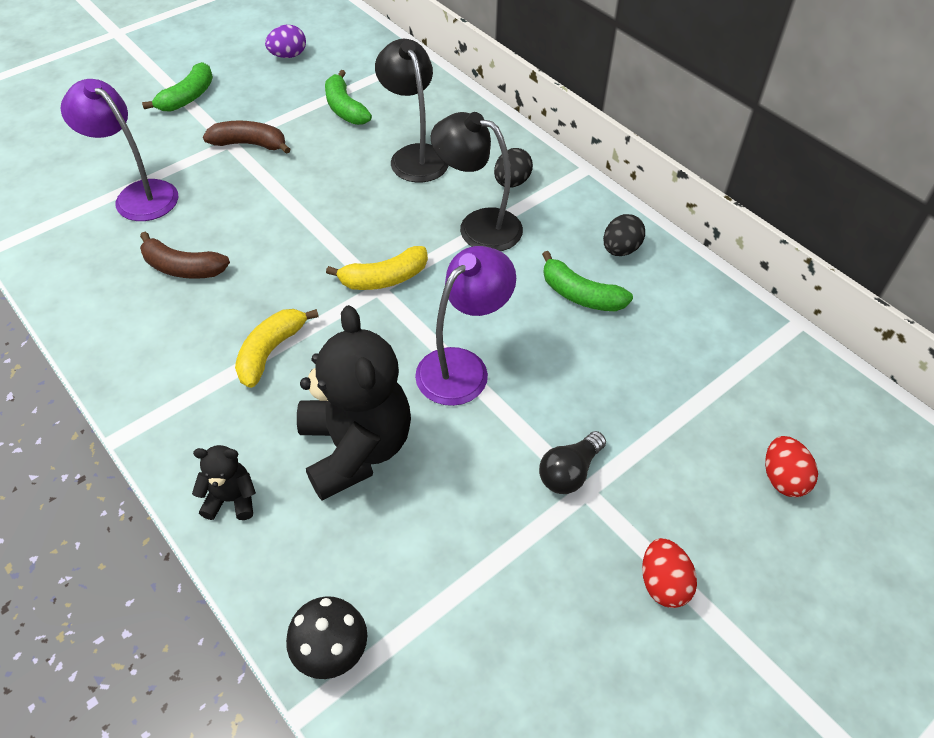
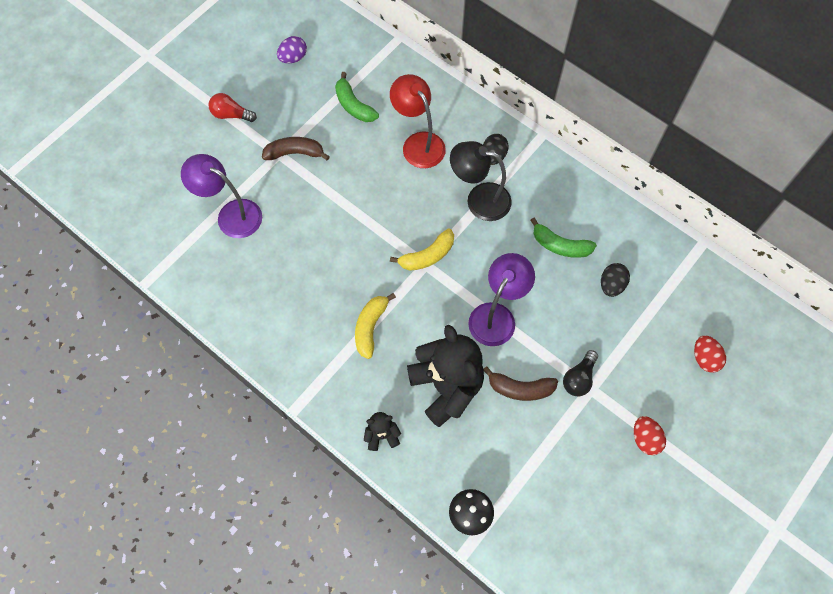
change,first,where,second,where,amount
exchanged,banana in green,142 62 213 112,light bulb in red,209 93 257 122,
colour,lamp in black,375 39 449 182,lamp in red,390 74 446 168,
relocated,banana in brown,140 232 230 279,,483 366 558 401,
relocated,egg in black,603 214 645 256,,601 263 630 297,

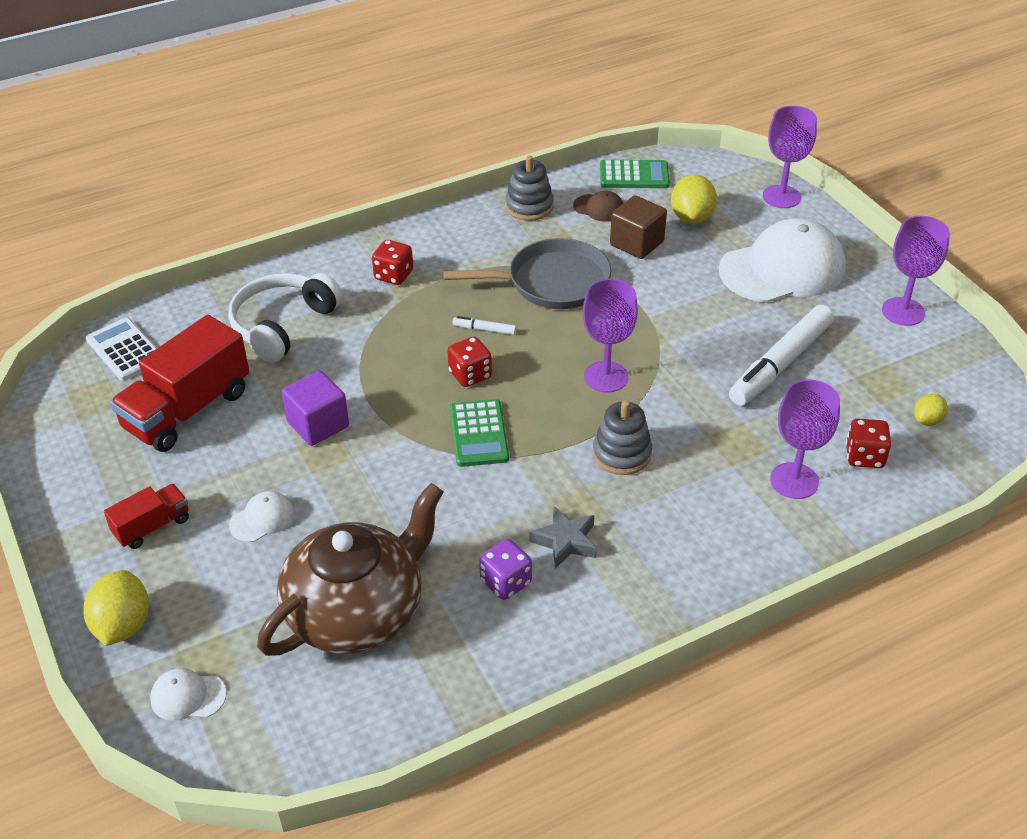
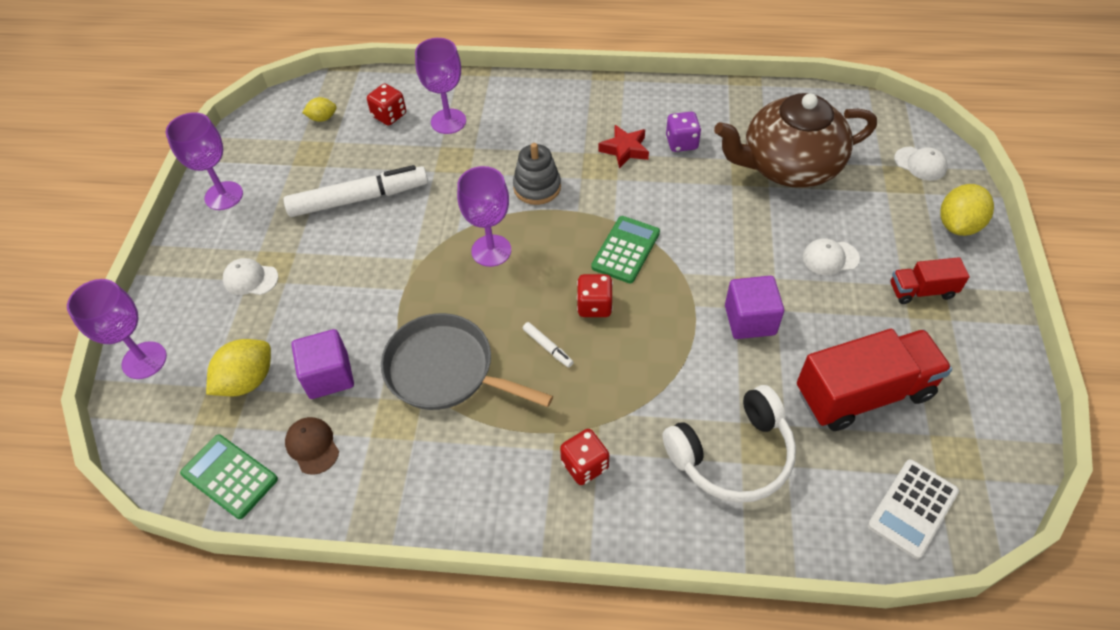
change,first,where,second,where,amount
size,cap in white,719 219 846 303,,223 258 278 295,x0.43
colour,cube in brown,610 195 667 259,cube in purple,291 329 354 399,
colour,star in grey,530 506 597 569,star in red,599 125 649 169,
spun,calculator in white,86 318 157 381,,867 459 959 559,45 degrees clockwise
missing,stacking toy in grey,505 156 554 221,,,

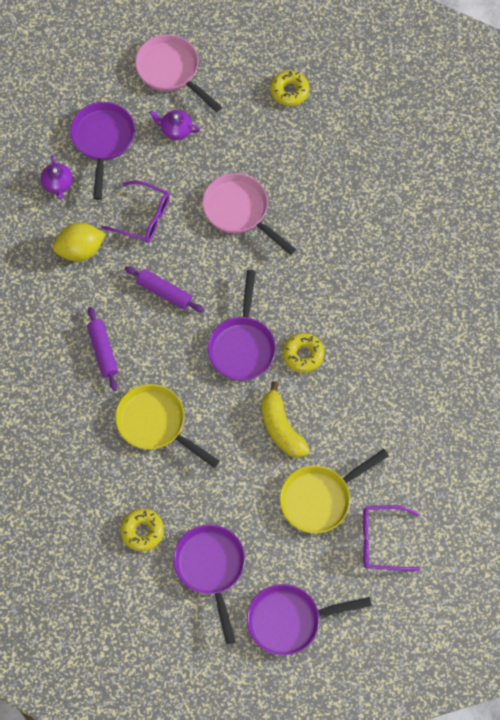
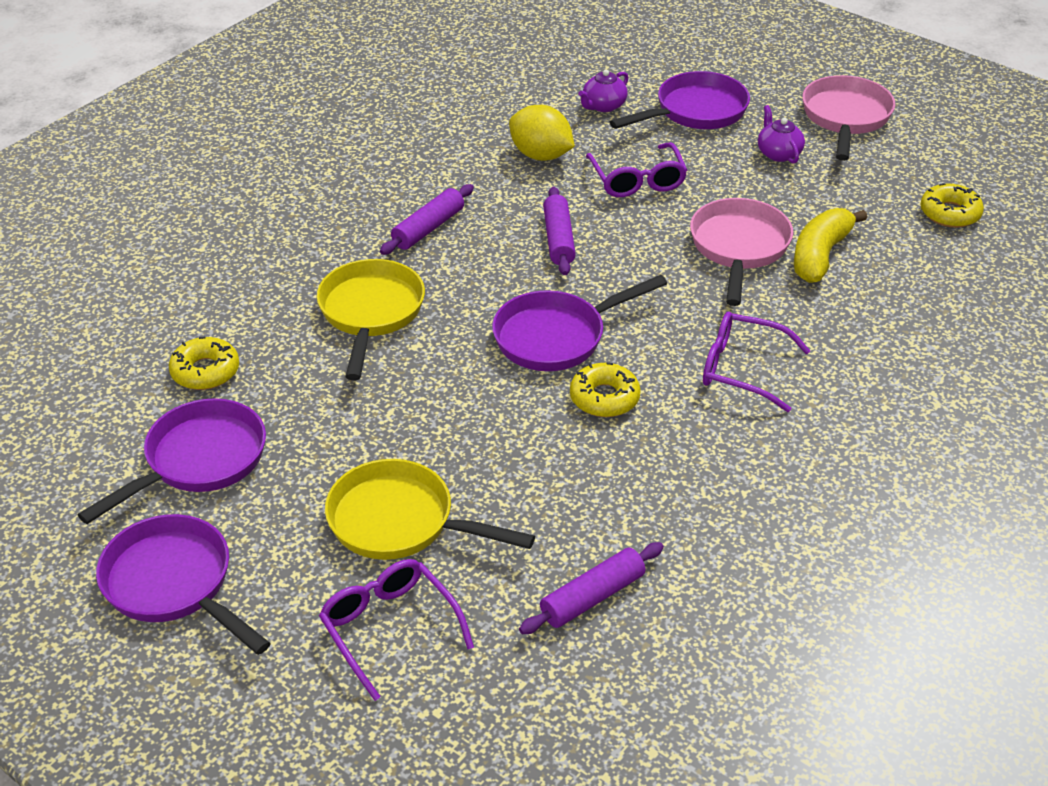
change,first,where,second,where,amount
appeared,,,rolling pin in purple,519 542 664 634,
appeared,,,glasses in purple,703 312 810 412,
relocated,banana in yellow,261 381 310 458,,794 208 867 283,

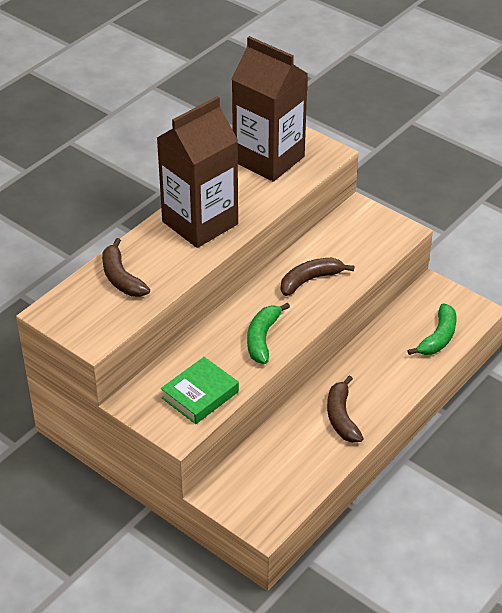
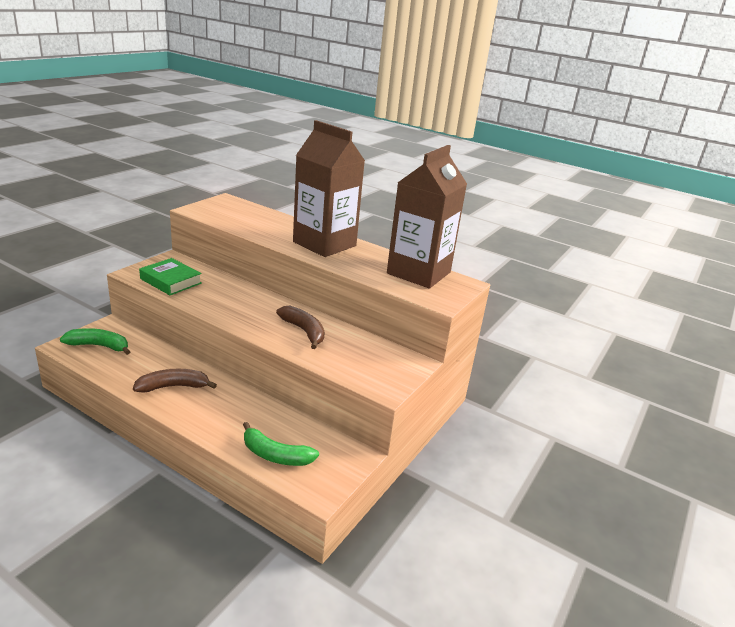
change,first,where,second,where,amount
relocated,banana in green,247 303 290 364,,60 328 130 355,
missing,banana in brown,102 238 150 297,,,

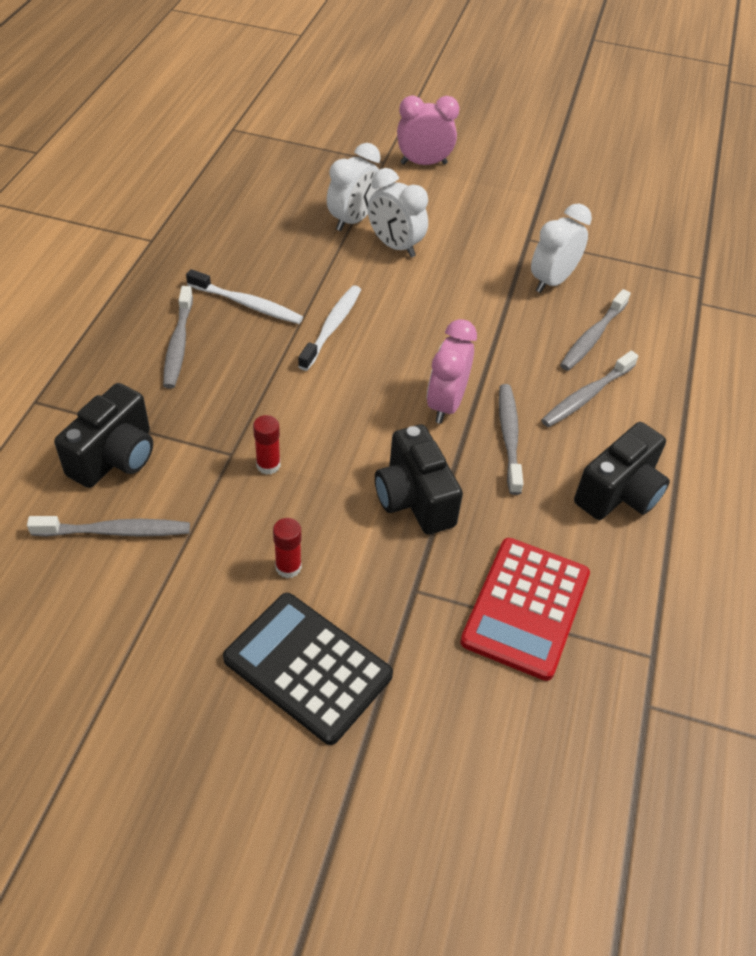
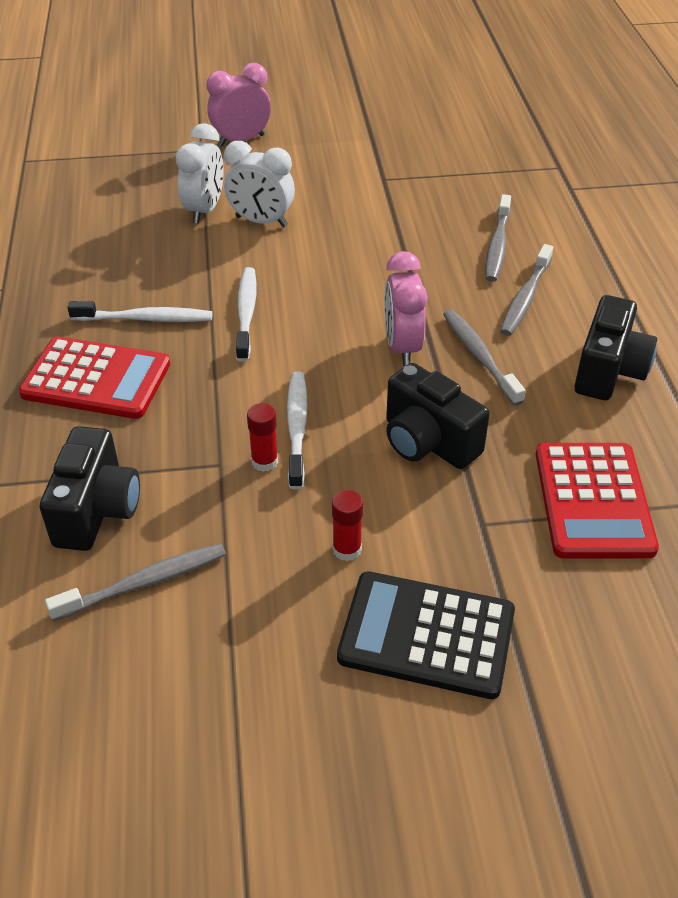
change,first,where,second,where,amount
exchanged,toothbrush in grey,163 286 193 389,calculator in red,19 336 170 419,
appeared,,,toothbrush in white,287 372 308 489,
missing,clock in white,531 203 592 293,,,

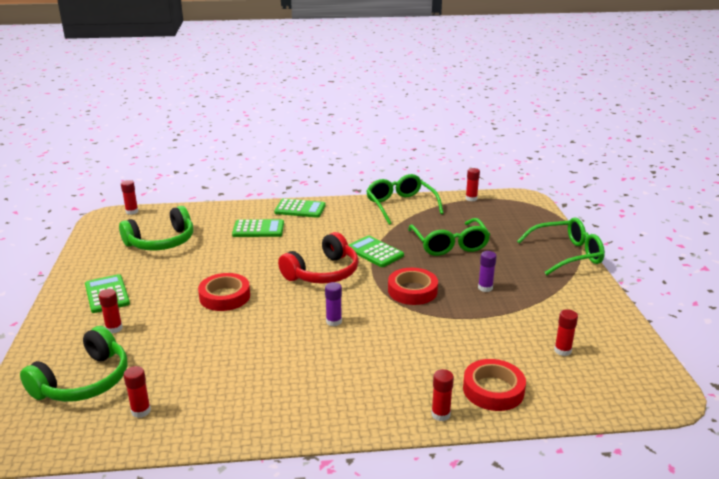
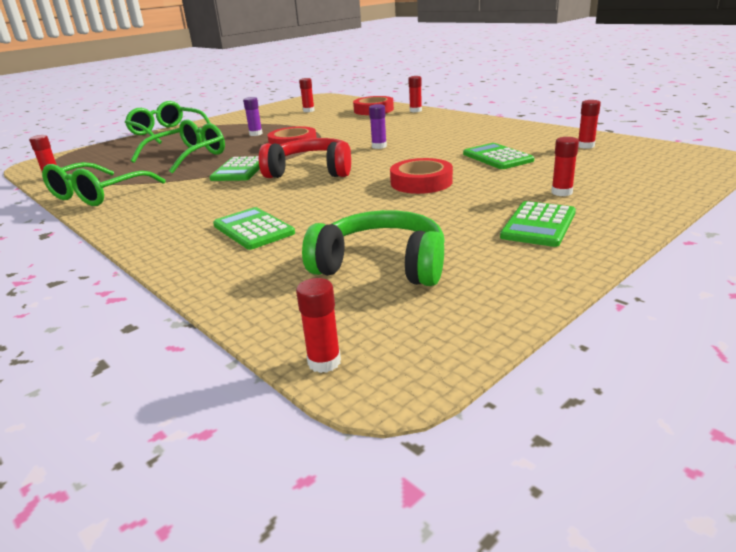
change,first,where,second,where,amount
relocated,calculator in green,274 199 326 218,,463 143 534 169,
missing,headphones in green,20 326 127 402,,,

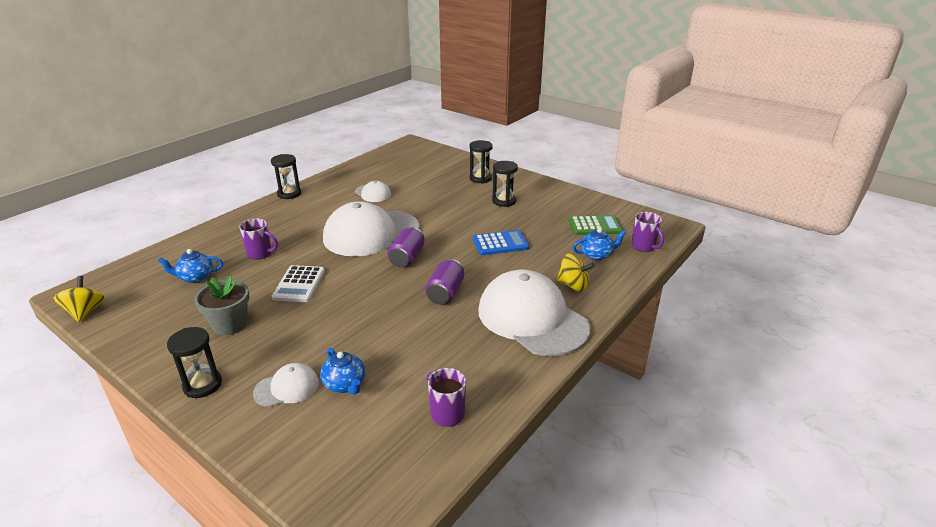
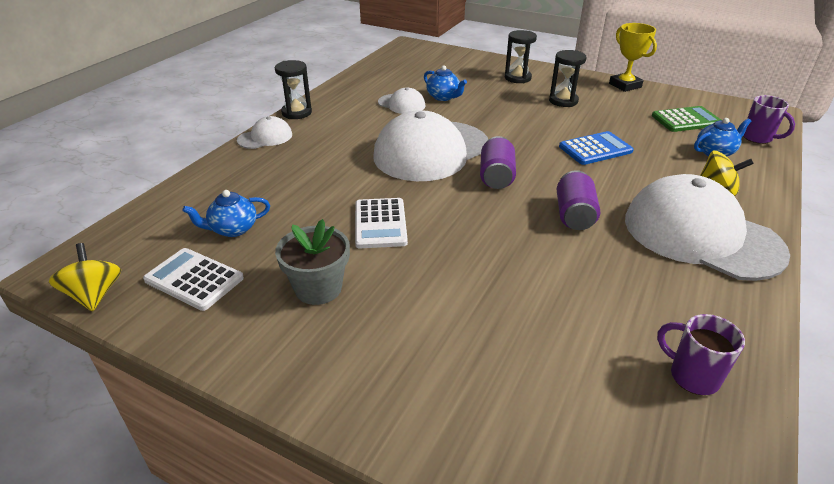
change,first,where,second,where,amount
appeared,,,calculator in white,143 248 244 311,
relocated,cap in white,253 363 319 407,,237 116 292 149,
relocated,teapot in blue,320 348 365 395,,424 65 467 101,
appeared,,,trophy in yellow,609 23 657 92,
missing,hourglass in black,167 327 222 398,,,
missing,mug in purple,239 219 278 260,,,

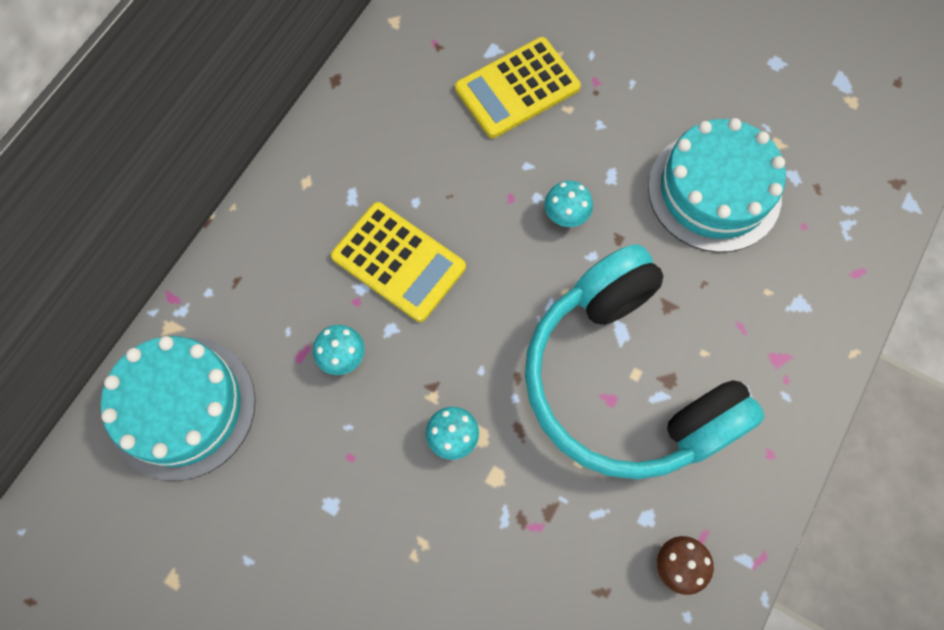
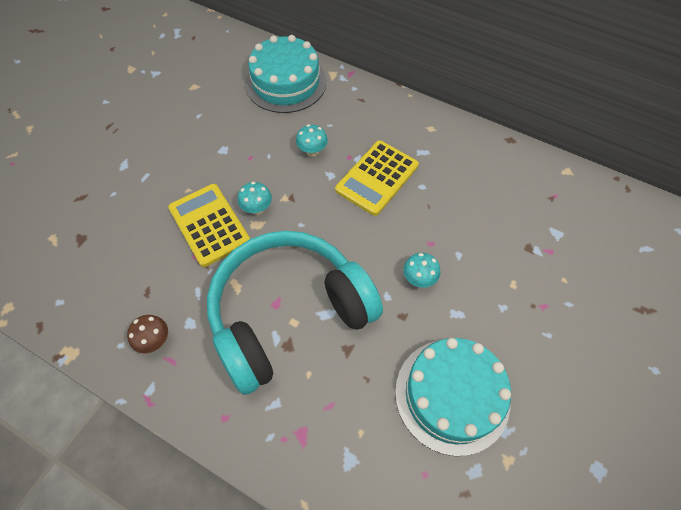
change,first,where,second,where,amount
relocated,calculator in yellow,455 37 581 138,,168 184 250 267,

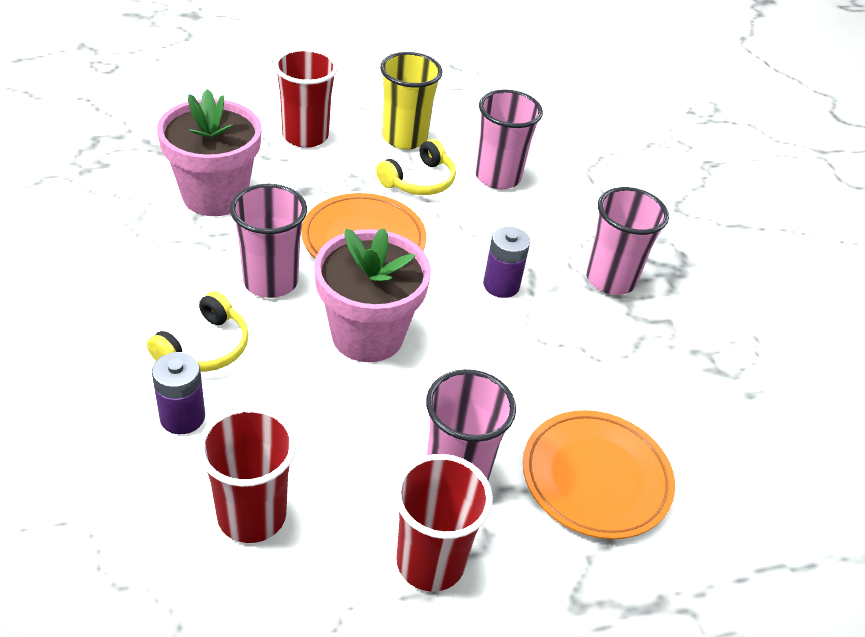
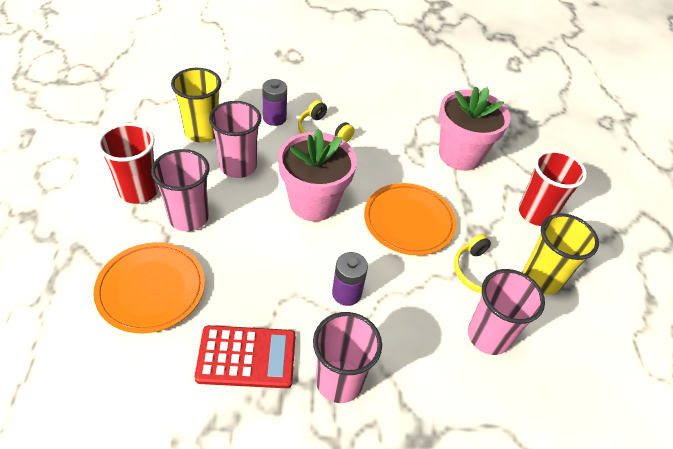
change,first,where,second,where,amount
colour,cup in red,198 406 297 543,cup in yellow,171 68 221 143,
appeared,,,calculator in red,194 325 296 388,
relocated,cup in pink,230 184 307 298,,209 101 261 178,

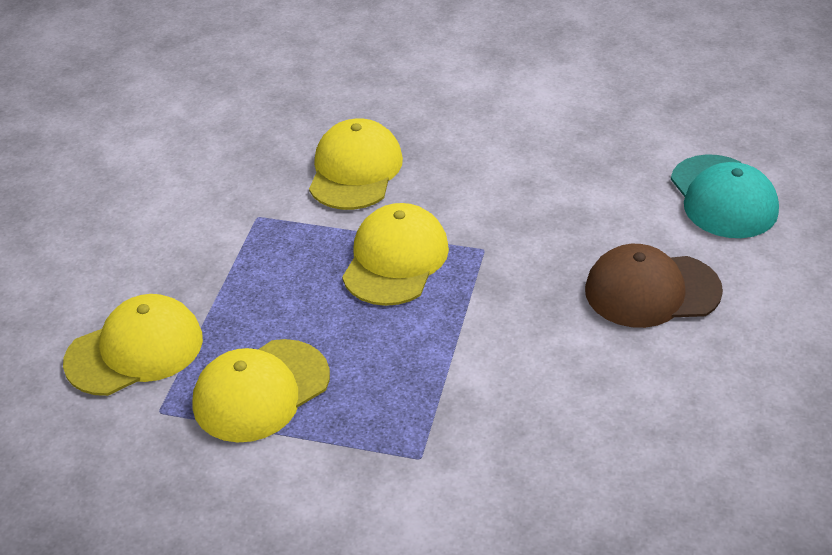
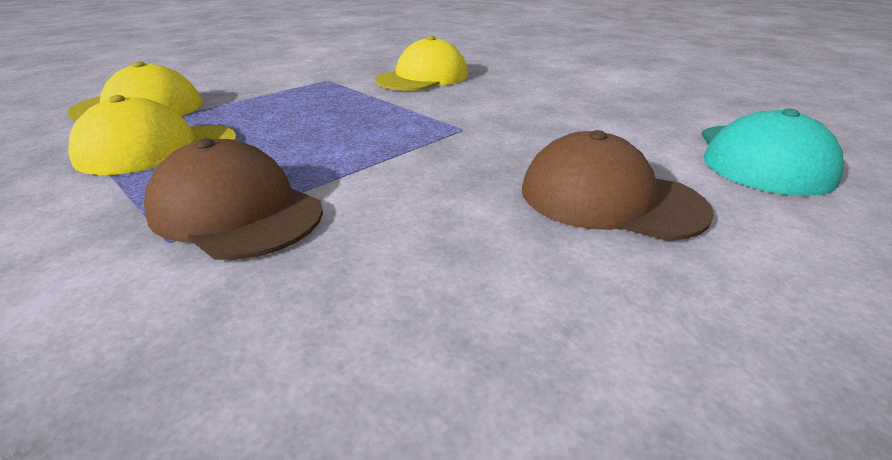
change,first,where,second,where,amount
appeared,,,cap in brown,144 138 323 260,
missing,cap in yellow,342 203 449 306,,,

